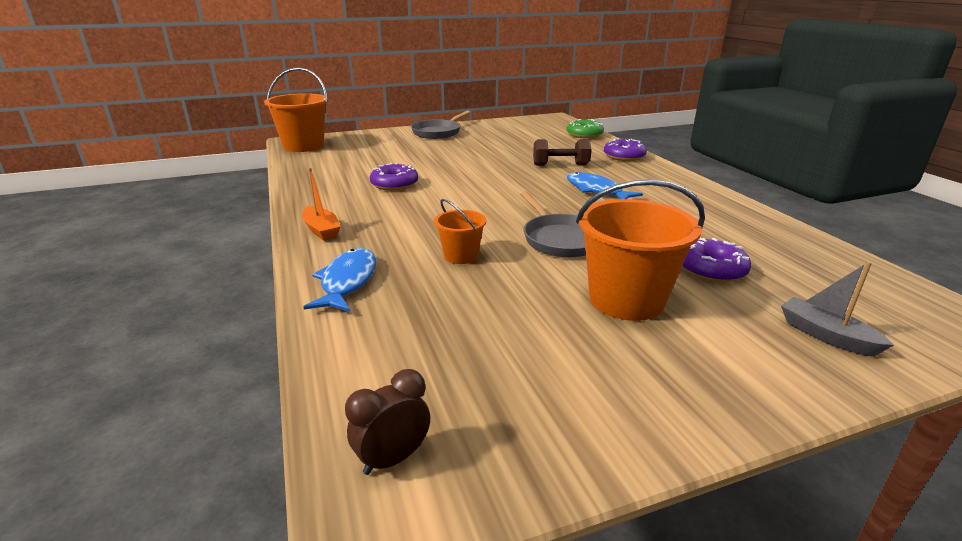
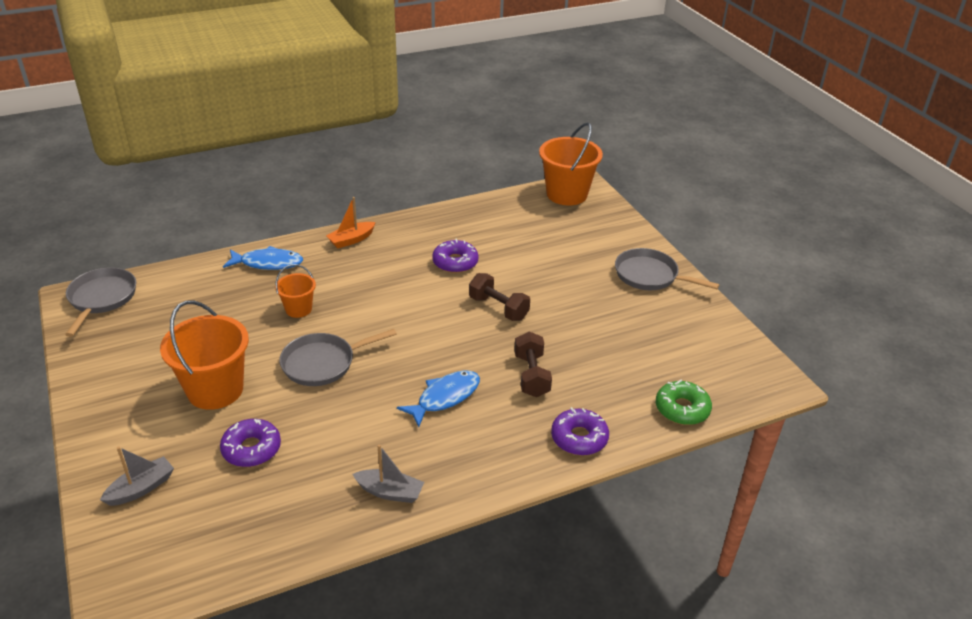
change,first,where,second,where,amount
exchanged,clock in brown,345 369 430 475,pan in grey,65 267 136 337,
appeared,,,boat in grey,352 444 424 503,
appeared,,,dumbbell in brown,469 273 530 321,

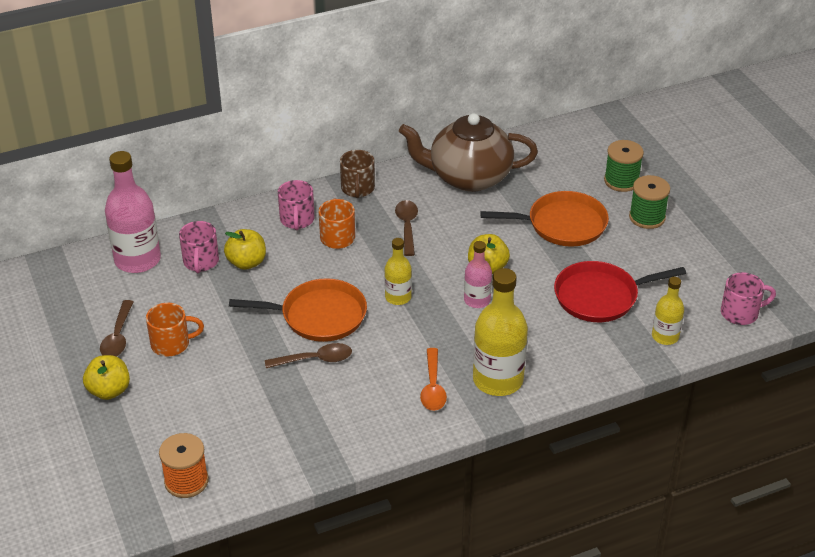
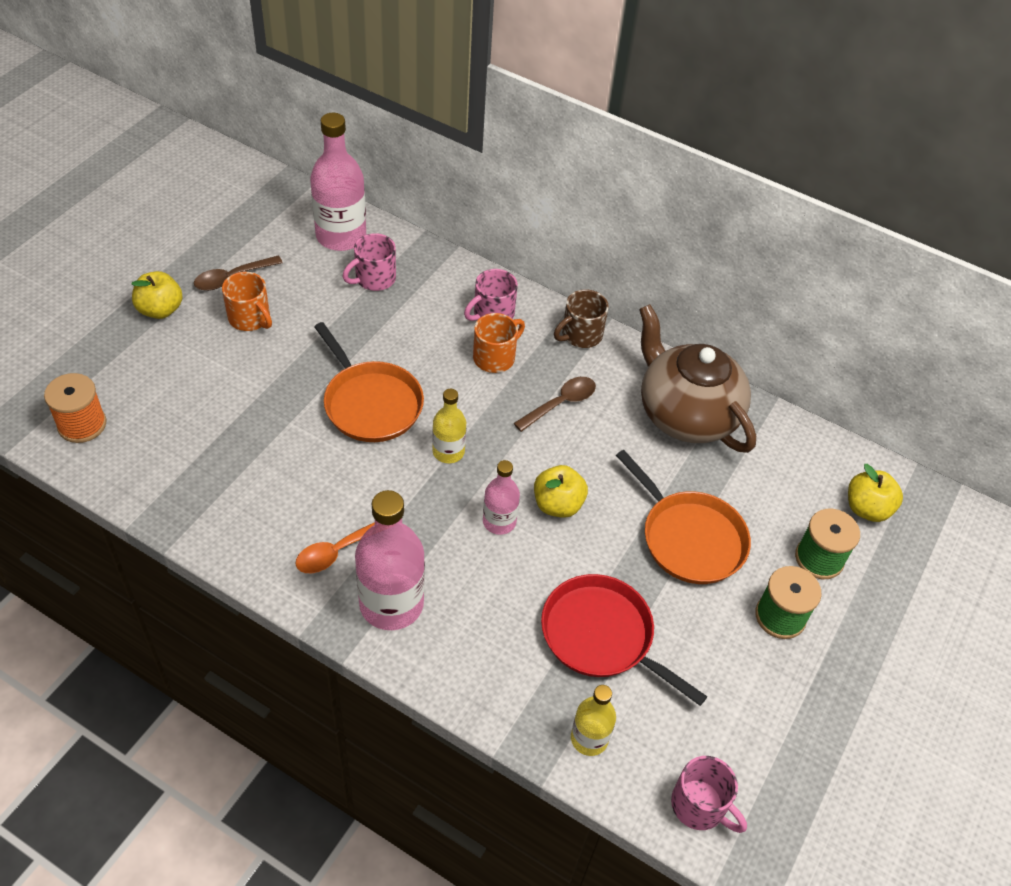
change,first,where,second,where,amount
colour,bottle in yellow,473 268 528 396,bottle in pink,355 490 425 630,
relocated,apple in yellow,224 229 266 270,,848 464 903 522,
missing,spoon in brown,265 343 352 368,,,

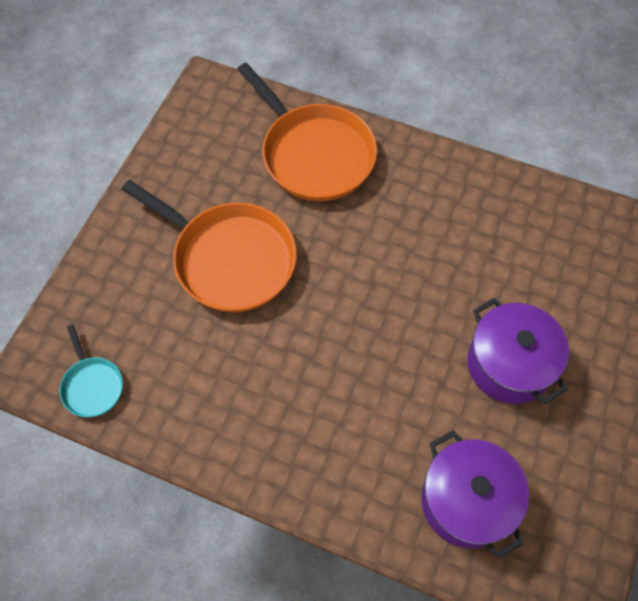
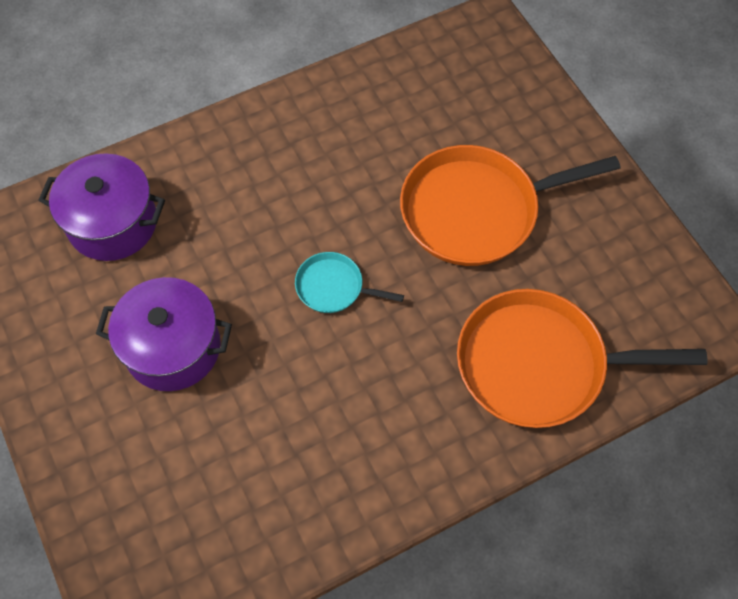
change,first,where,second,where,amount
relocated,pan in turquoise,60 324 123 417,,295 252 404 313,

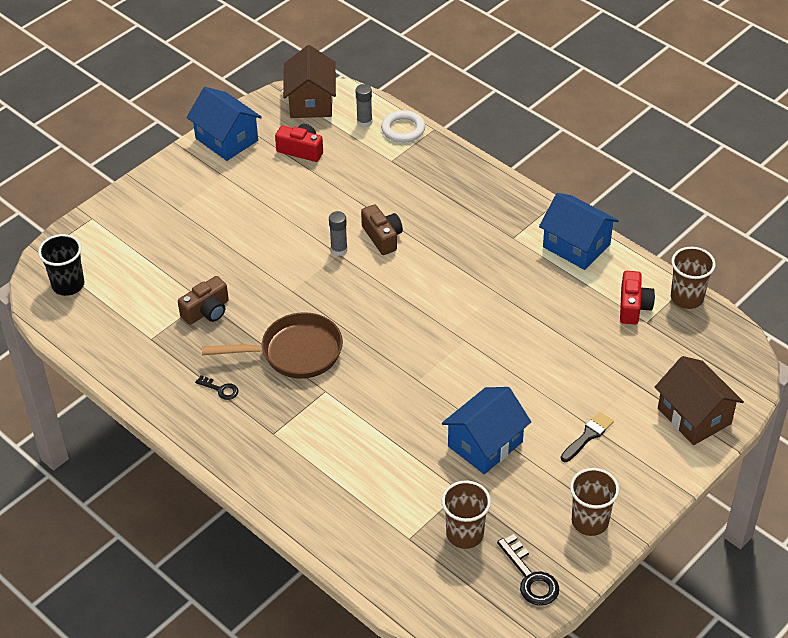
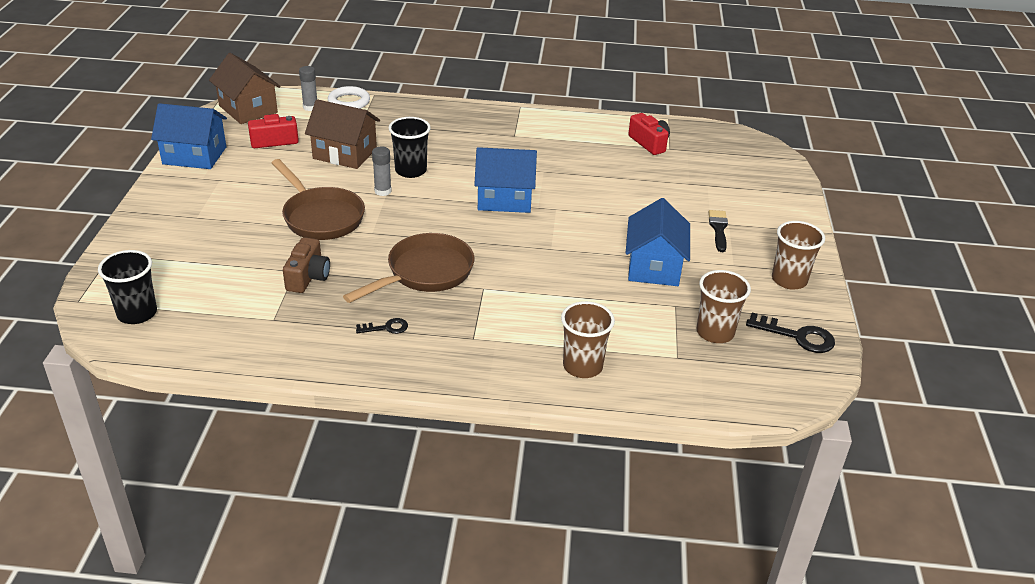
change,first,where,second,where,amount
appeared,,,pan in brown,272 159 365 240,
relocated,house in brown,655 356 744 445,,305 99 380 169,
exchanged,camera in brown,361 204 403 255,cup in black,389 117 431 178,
relocated,house in blue,539 193 619 270,,474 147 537 213,
relocated,cup in brown,671 247 716 309,,561 301 615 378,

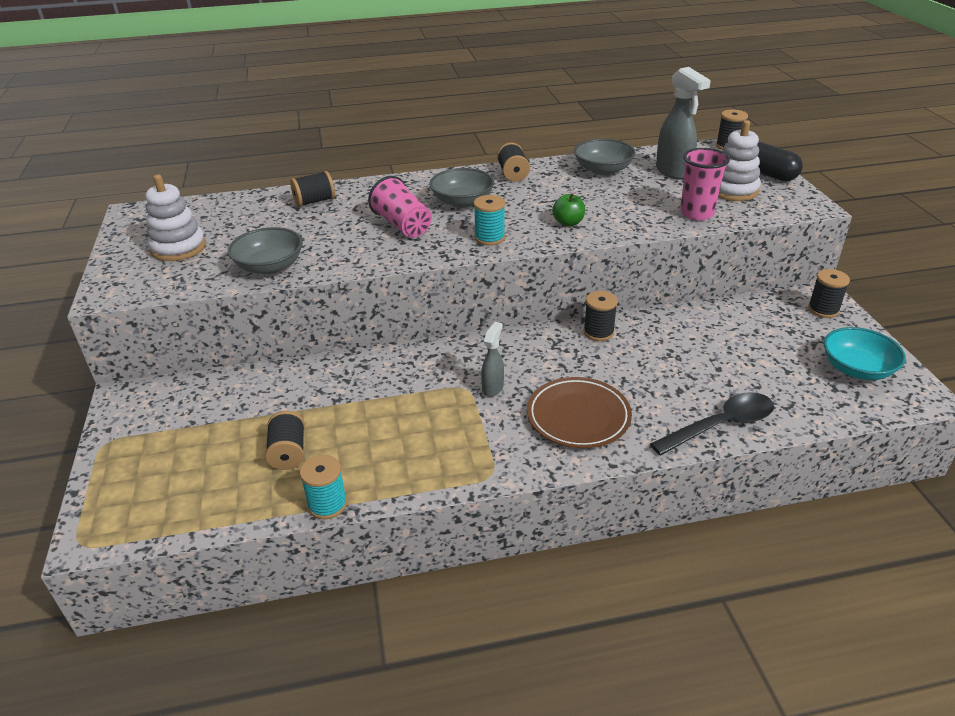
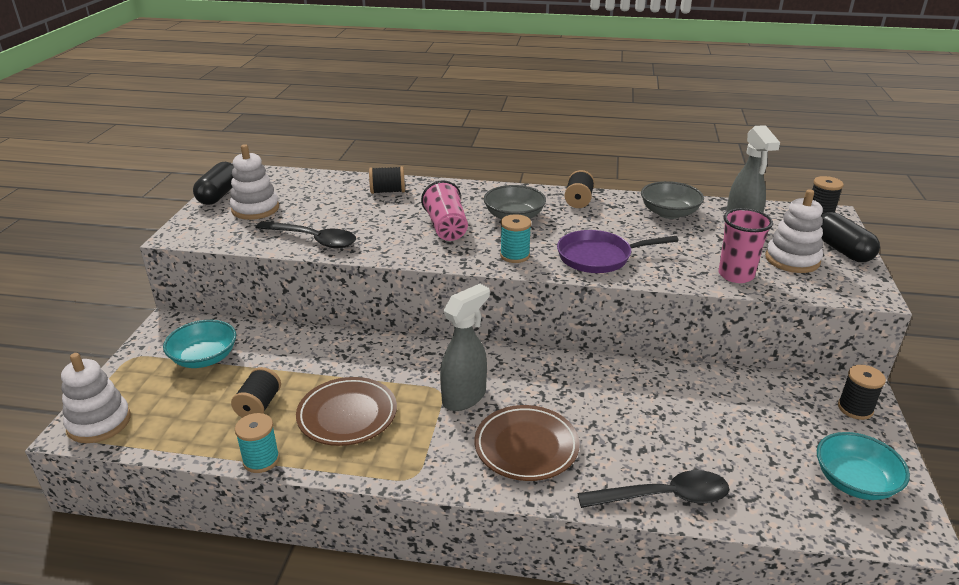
change,first,where,second,where,amount
appeared,,,stacking toy in white,61 353 131 443,
appeared,,,bowl in turquoise,163 320 236 368,
appeared,,,capsule in black,193 162 234 205,
exchanged,bowl in grey,228 227 303 274,spoon in black,256 221 356 248,
appeared,,,plate in brown,296 377 397 446,
size,spray bottle in grey,481 322 504 397,,440 284 490 411,x1.75
exchanged,apple in green,552 193 585 226,pan in purple,557 230 679 273,
missing,spool in black,583 291 618 341,,,

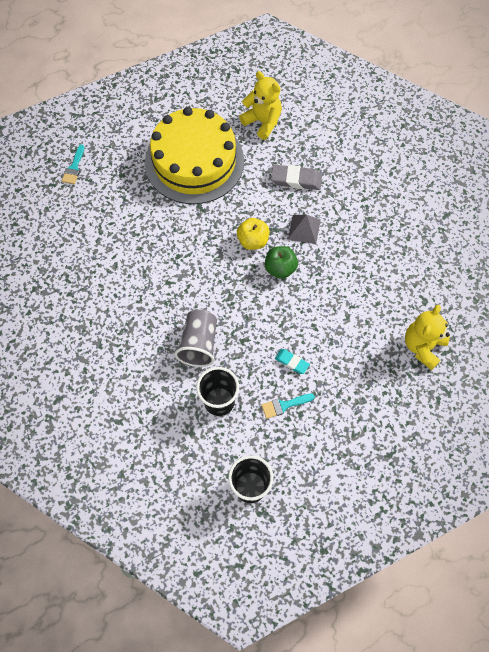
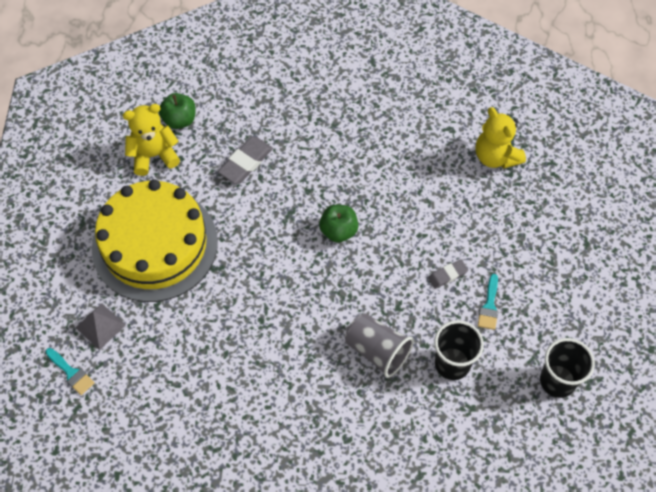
change,first,where,second,where,amount
relocated,pyramid in grey,288 215 321 244,,75 304 126 350,
appeared,,,apple in green,159 93 196 129,
colour,eraser in turquoise,275 349 310 374,eraser in grey,428 259 468 289,
missing,apple in yellow,237 218 269 250,,,

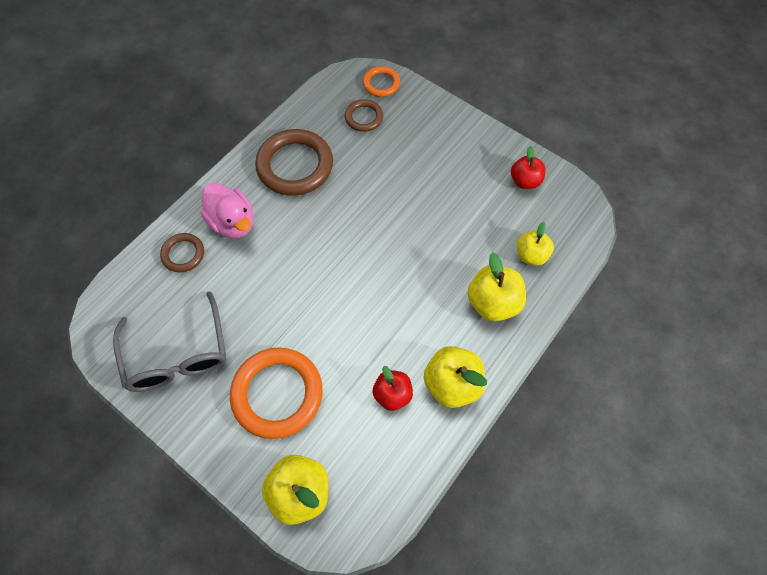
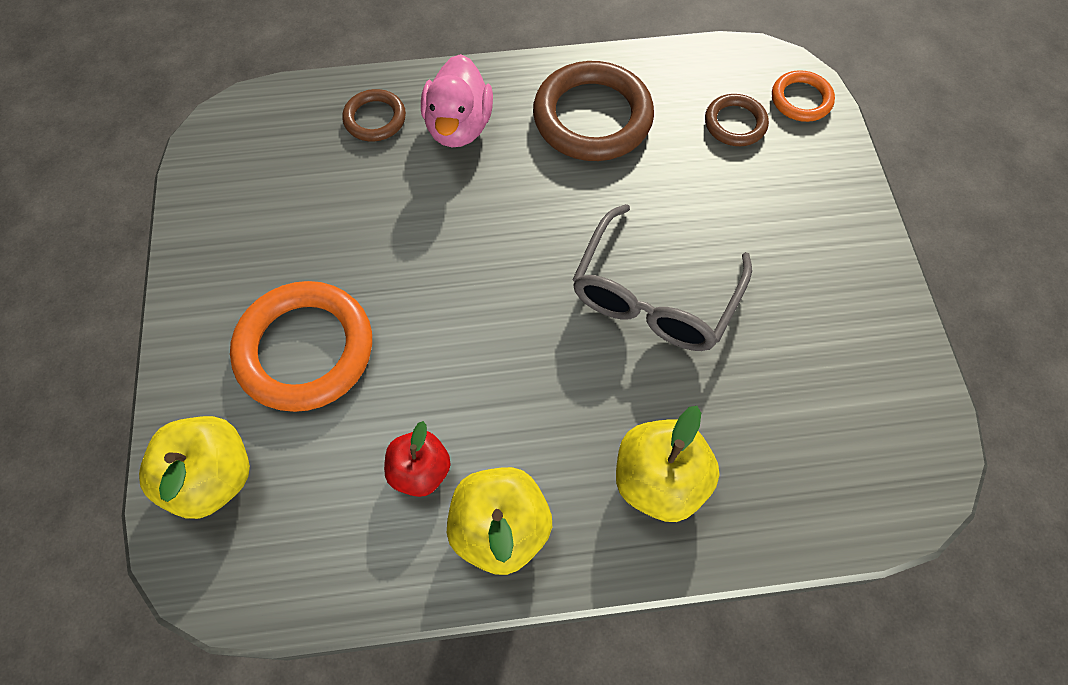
change,first,where,second,where,amount
relocated,glasses in grey,113 291 226 392,,572 204 752 351,
missing,apple in red,511 146 546 189,,,
missing,apple in yellow,517 222 554 266,,,

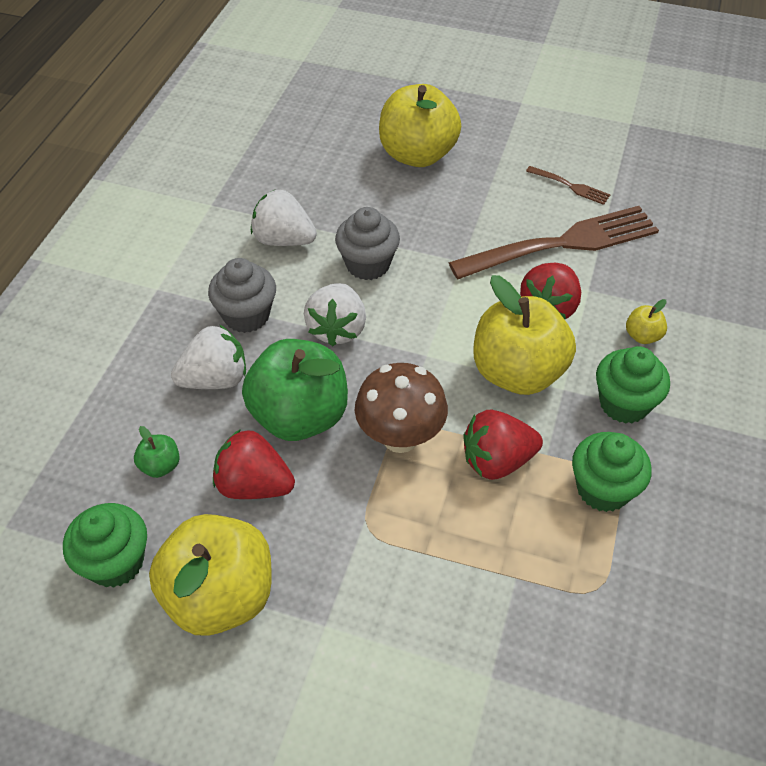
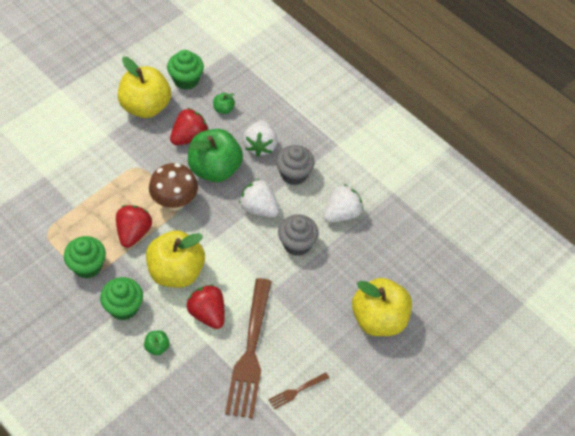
change,first,where,second,where,amount
colour,apple in yellow,626 299 667 344,apple in green,144 331 170 355,

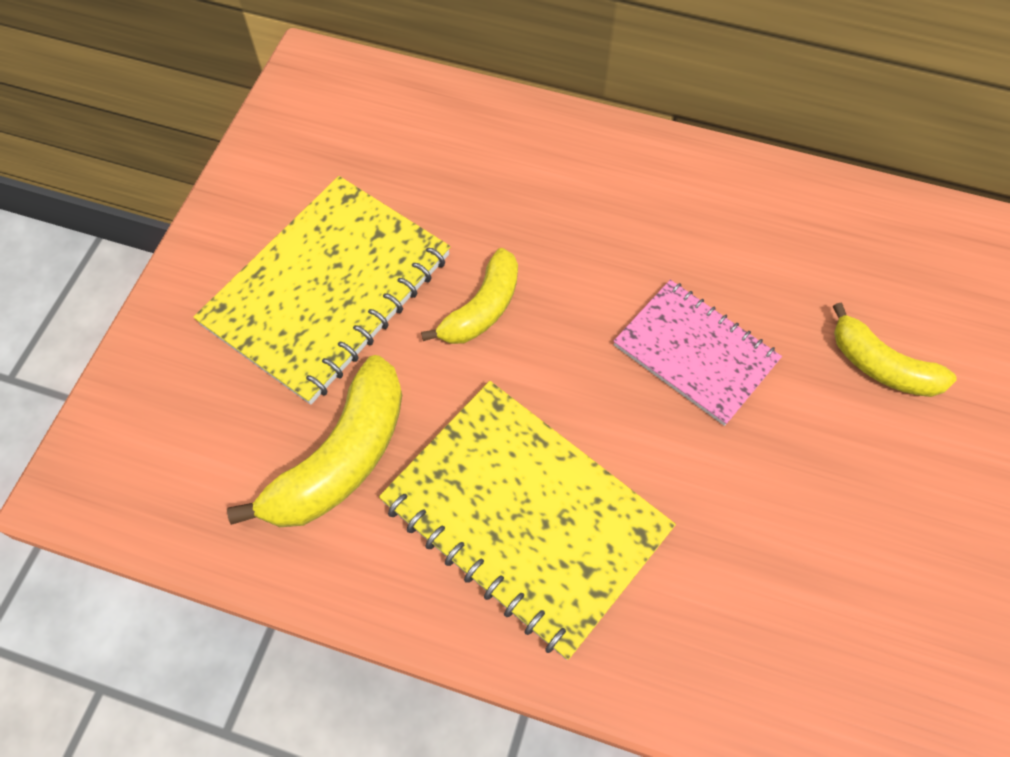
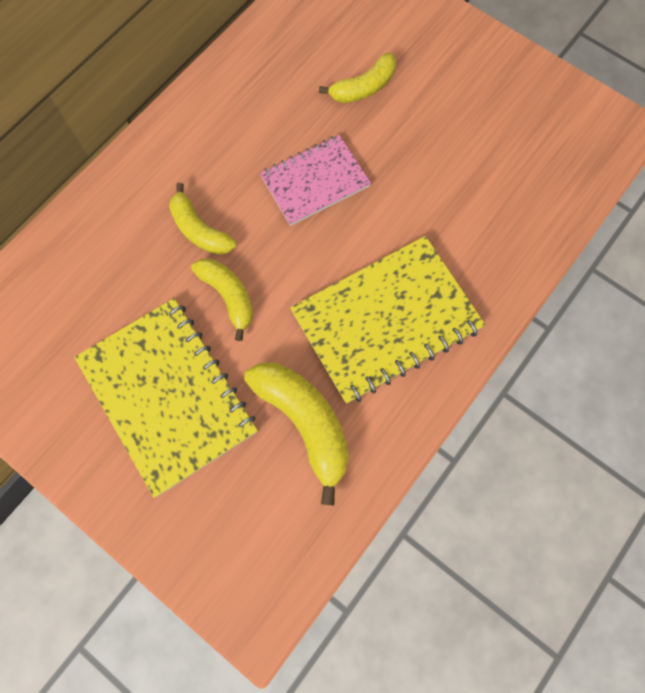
change,first,where,second,where,amount
appeared,,,banana in yellow,169 183 236 255,

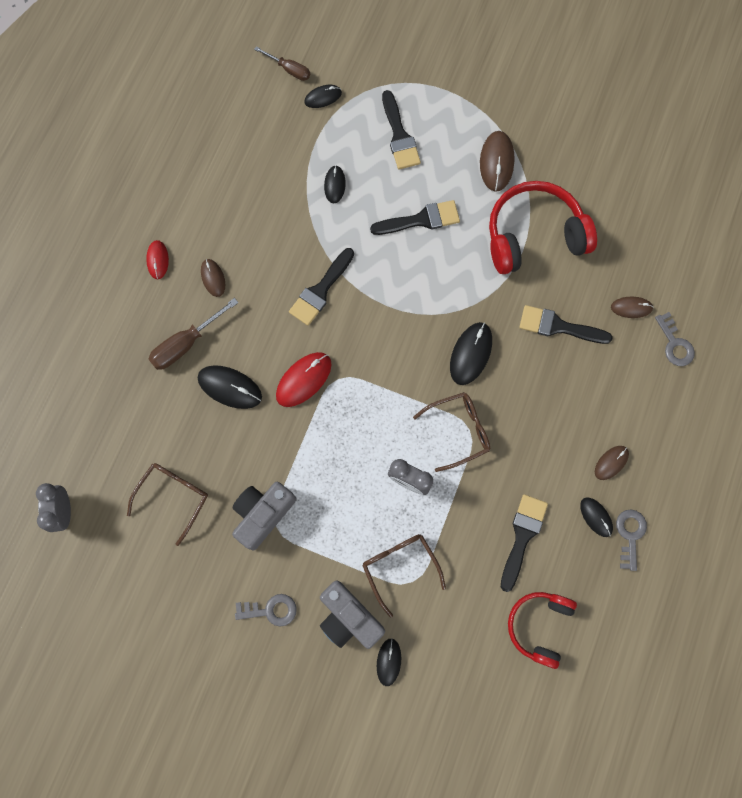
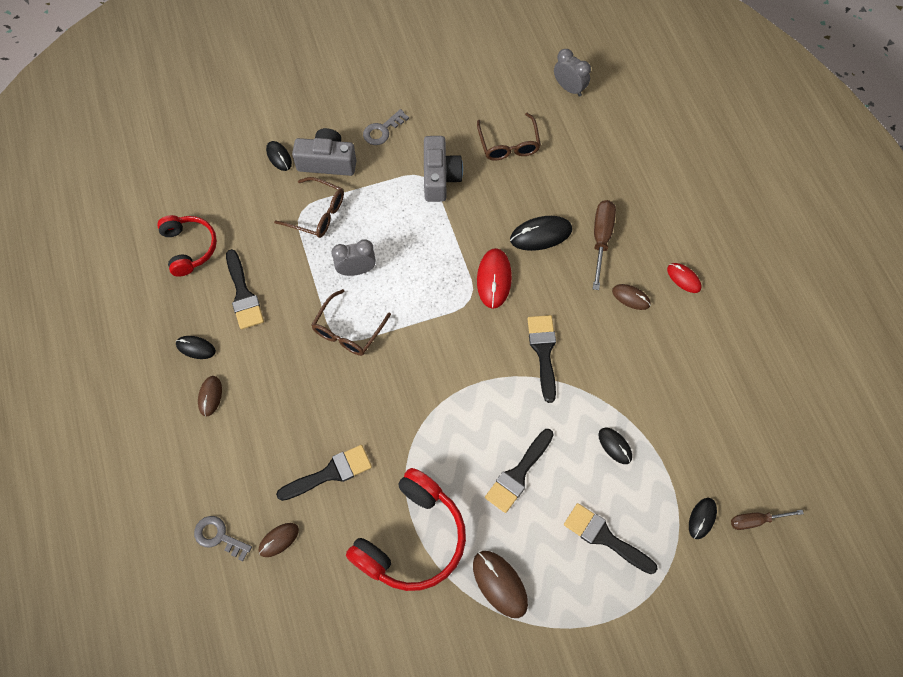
change,first,where,second,where,amount
missing,mouse in black,450 322 492 385,,,
missing,key in grey,616 509 647 571,,,

